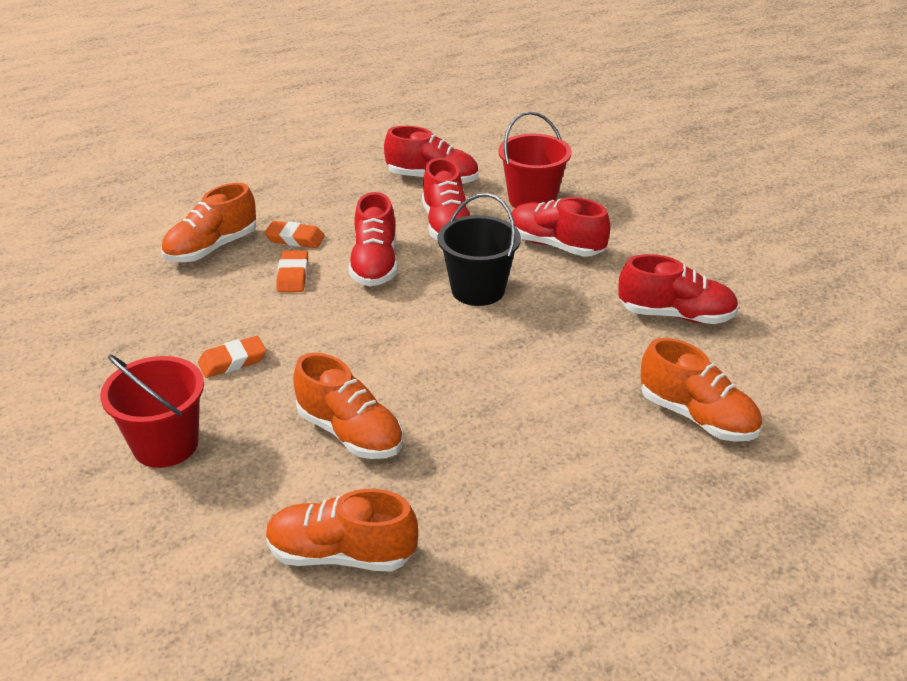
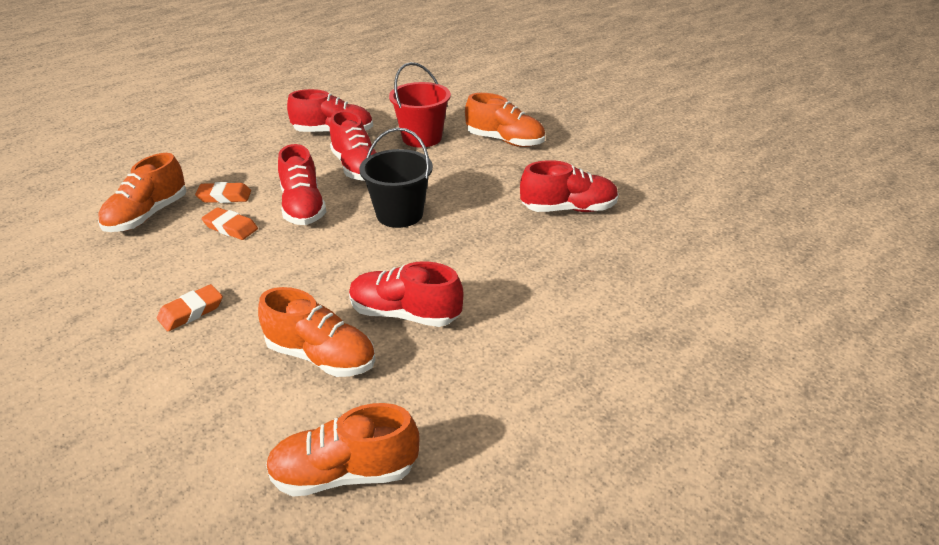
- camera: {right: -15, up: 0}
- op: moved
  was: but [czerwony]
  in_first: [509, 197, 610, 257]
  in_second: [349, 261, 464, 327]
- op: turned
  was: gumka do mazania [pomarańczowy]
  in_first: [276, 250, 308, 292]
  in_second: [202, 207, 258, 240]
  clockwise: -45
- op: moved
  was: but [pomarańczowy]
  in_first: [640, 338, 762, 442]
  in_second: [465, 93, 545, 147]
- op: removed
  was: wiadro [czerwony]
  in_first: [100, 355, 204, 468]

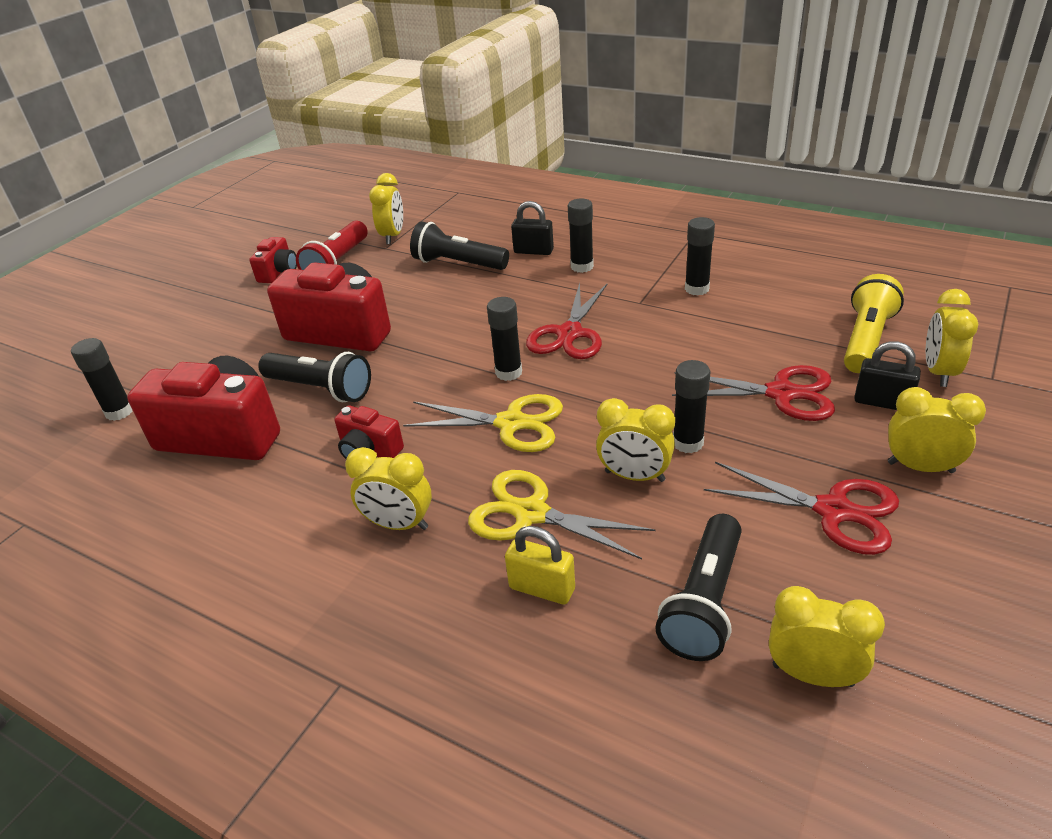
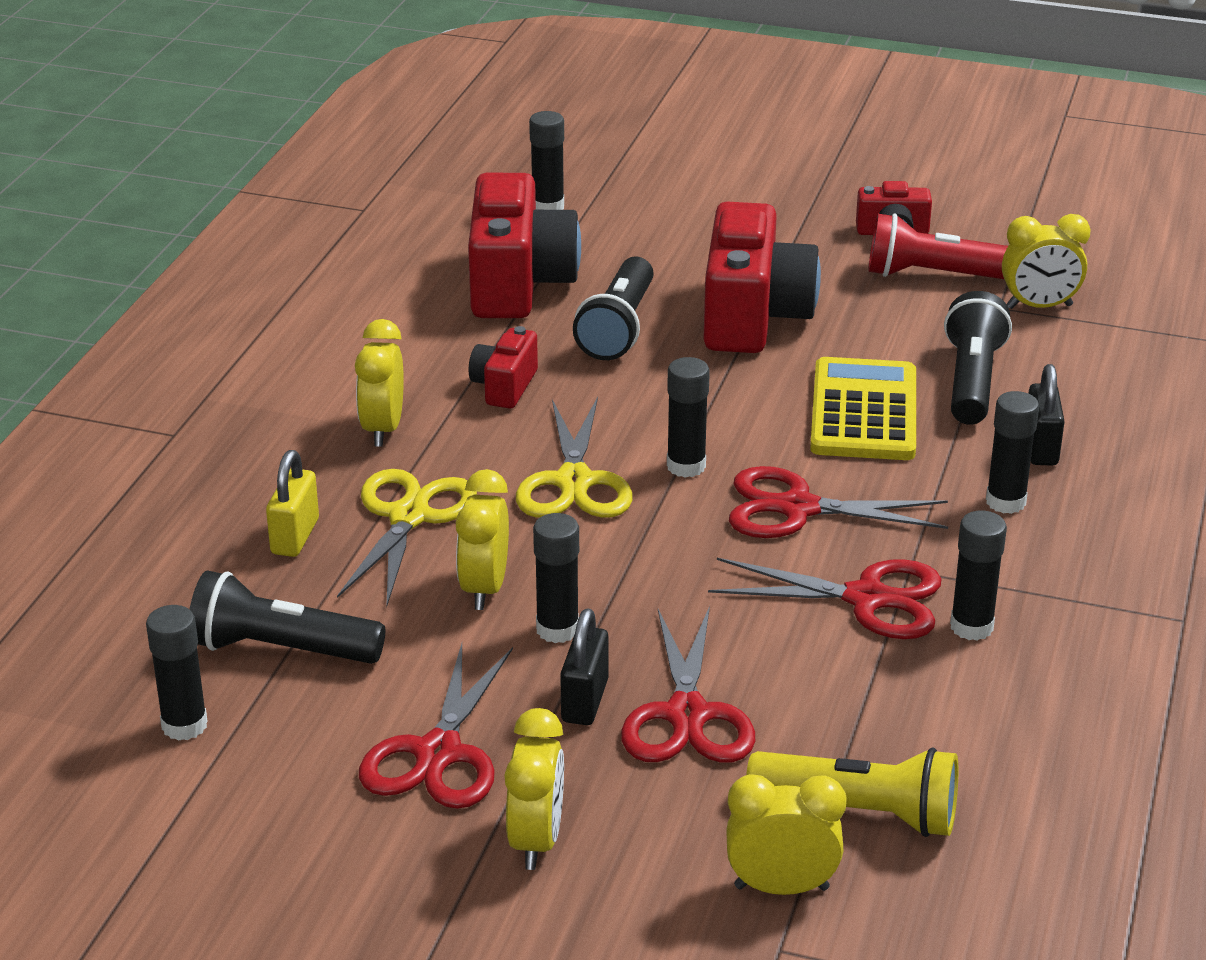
- camera: {right: 75, up: -5}
- op: moved
  was: kłódka [czarny]
  in_first: [854, 341, 921, 410]
  in_second: [560, 608, 609, 725]
- op: replaced
  was: budzik [żółty]
  now: klej w sztyfcie [czarny]
  in_first: [769, 586, 885, 687]
  in_second: [146, 605, 208, 741]
- op: added
  now: kalkulator [żółty]
  in_second: [810, 357, 916, 460]
- op: added
  now: nożyczki [czerwony]
  in_second: [708, 558, 941, 639]

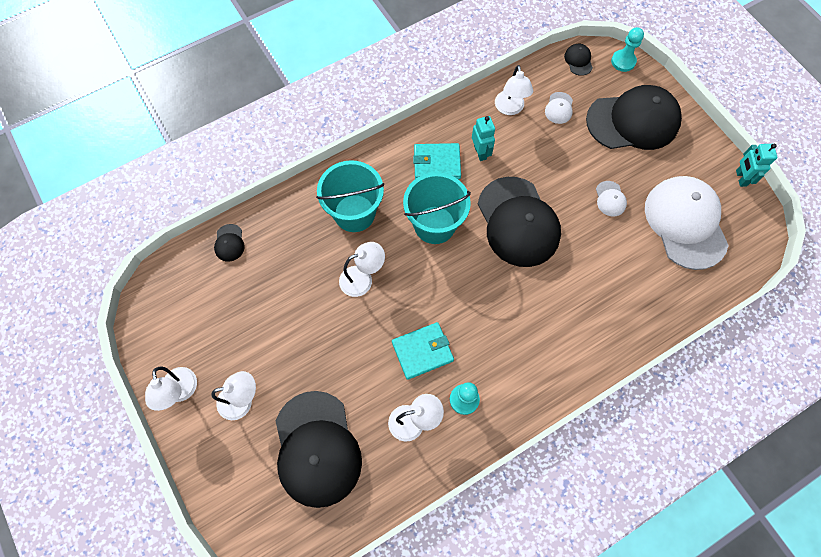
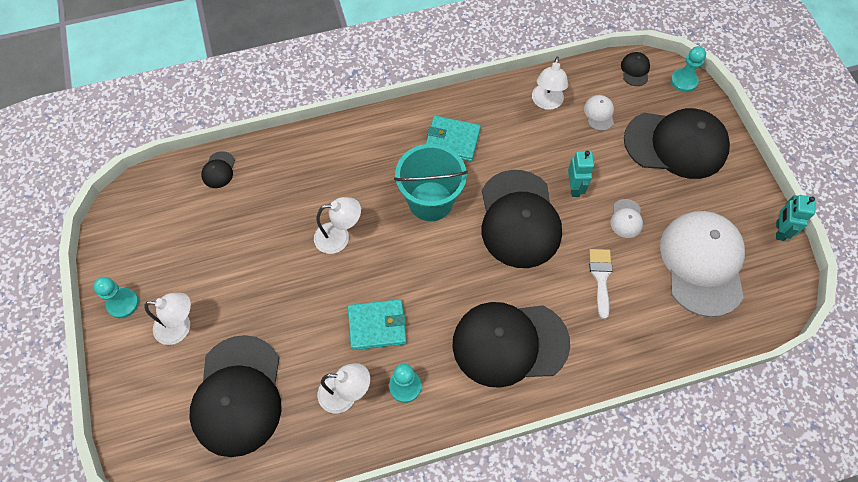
- camera: {right: 15, up: -5}
- op: turned
  was: czapka [biały]
  in_first: [545, 92, 573, 124]
  in_second: [584, 95, 614, 131]
  clockwise: 150
- op: moved
  was: robot [turkusowy]
  in_first: [472, 116, 495, 161]
  in_second: [568, 151, 594, 197]
- op: removed
  was: wiadro [turkusowy]
  in_first: [316, 160, 384, 232]
- op: replaced
  was: lampka [biały]
  now: pionek [turkusowy]
  in_first: [145, 367, 197, 411]
  in_second: [94, 277, 139, 318]
- op: added
  now: pędzel [biały]
  in_second: [589, 249, 613, 319]
- op: added
  now: czapka [czarny]
  in_second: [453, 302, 570, 388]

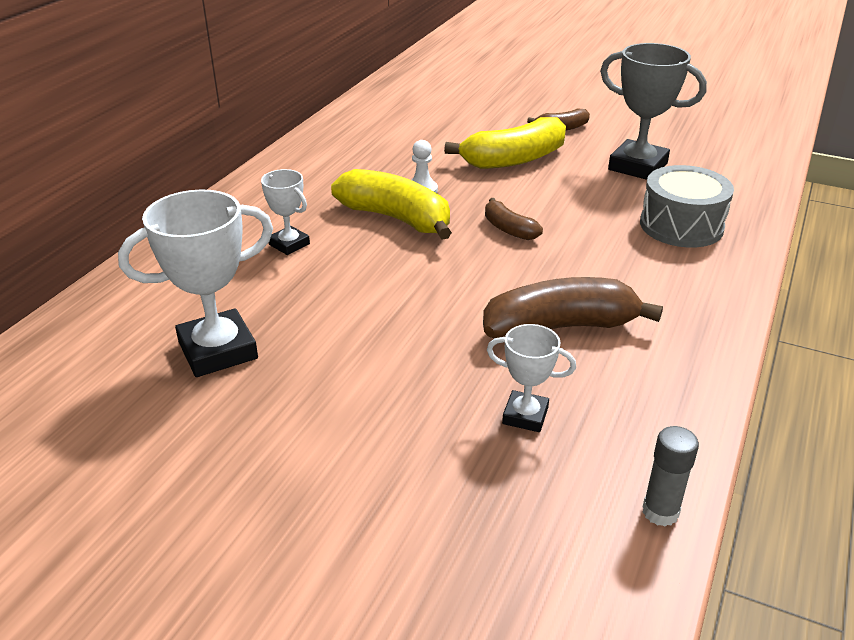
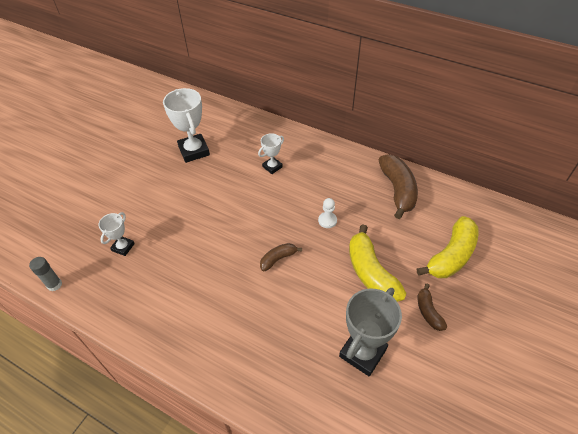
- camera: {right: 95, up: 15}
- op: removed
  was: bęben [szary]
  in_first: [640, 165, 734, 247]
- op: moved
  was: banan [żółty]
  in_first: [331, 169, 452, 239]
  in_second: [417, 216, 479, 278]
- op: moved
  was: banan [brązowy]
  in_first: [483, 277, 663, 339]
  in_second: [379, 154, 418, 219]

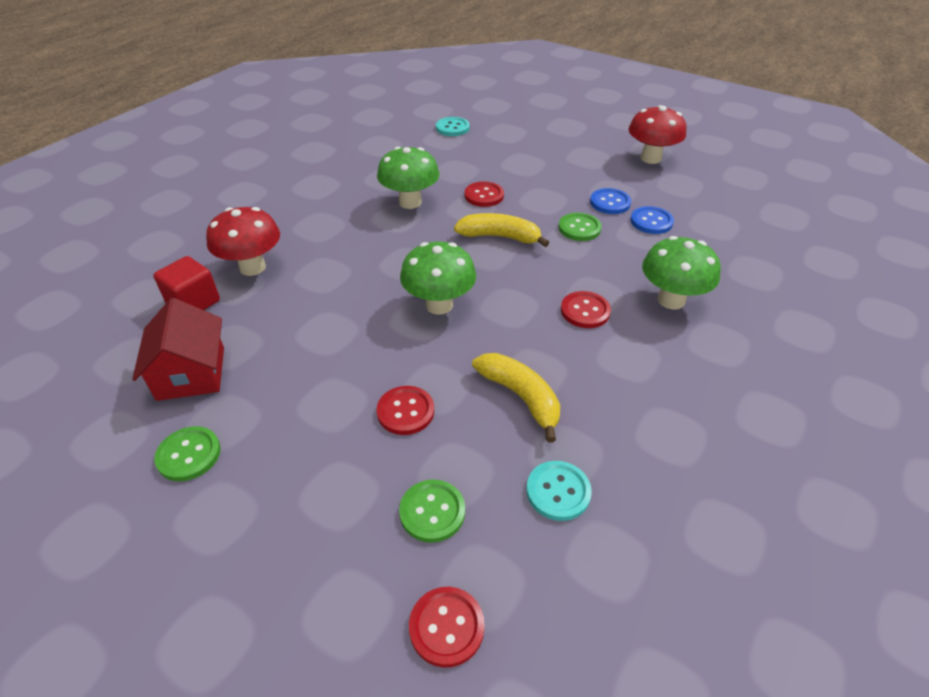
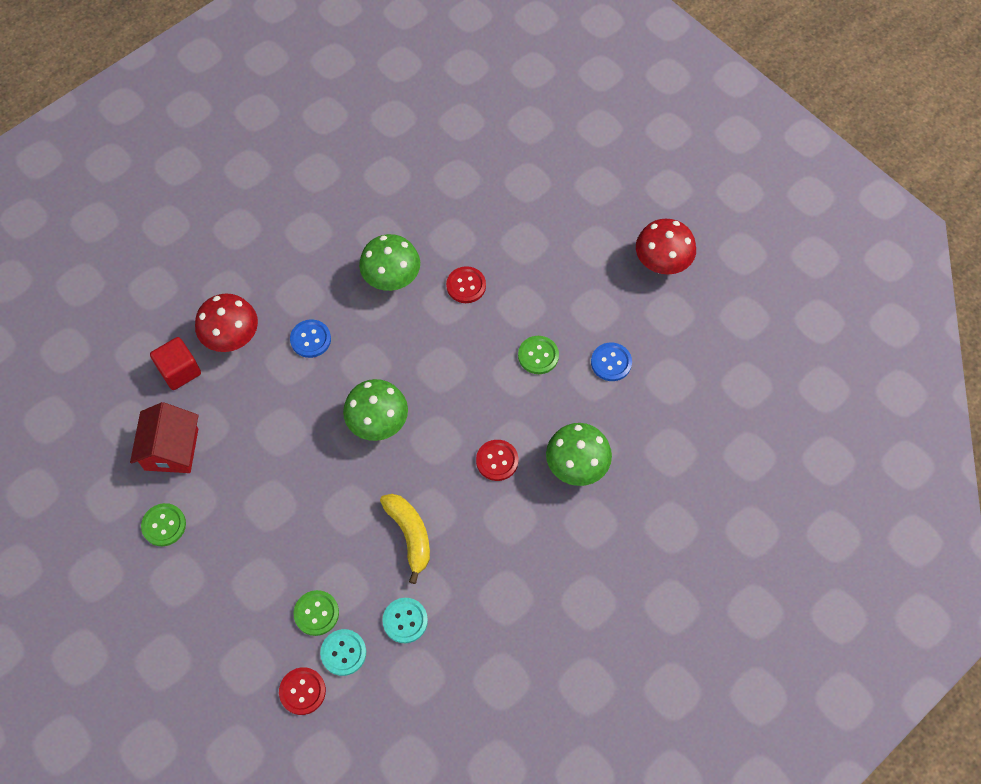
- camera: {right: 15, up: 20}
- op: moved
  was: guzik [turkusowy]
  in_first: [436, 117, 470, 136]
  in_second: [320, 629, 366, 676]
- op: moved
  was: guzik [niebieski]
  in_first: [590, 188, 631, 214]
  in_second: [290, 320, 331, 358]
- op: removed
  was: banan [żółty]
  in_first: [454, 213, 549, 247]
- op: removed
  was: guzik [czerwony]
  in_first: [377, 386, 434, 435]

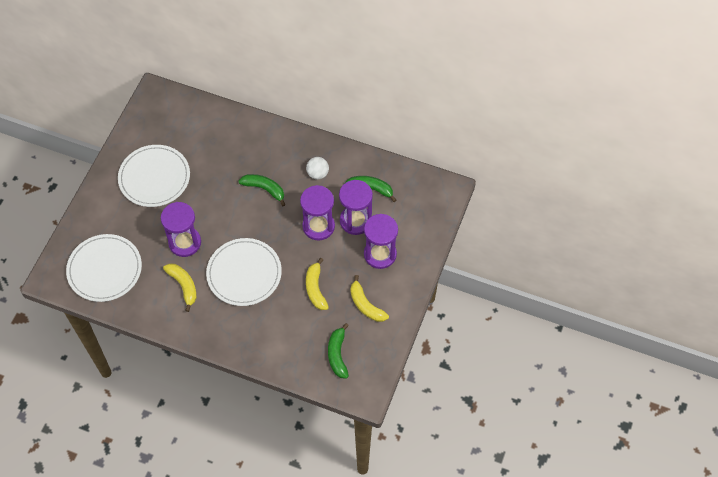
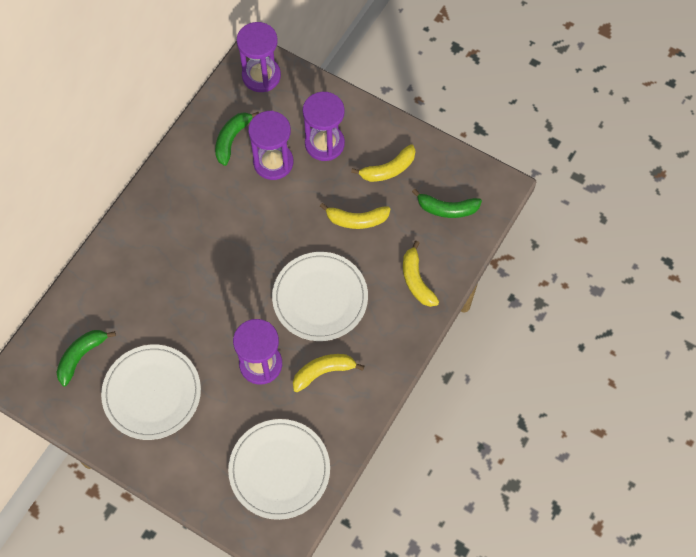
- camera: {right: -80, up: 5}
- op: removed
  was: piłka [biały]
  in_first: [306, 157, 329, 180]
- op: moved
  was: banan [zielony]
  in_first: [238, 174, 285, 206]
  in_second: [57, 330, 116, 386]
- op: moved
  was: klepsydra [fioletowy]
  in_first: [300, 185, 335, 241]
  in_second: [236, 22, 281, 92]
- op: added
  now: banan [żółty]
  in_second: [403, 241, 439, 307]

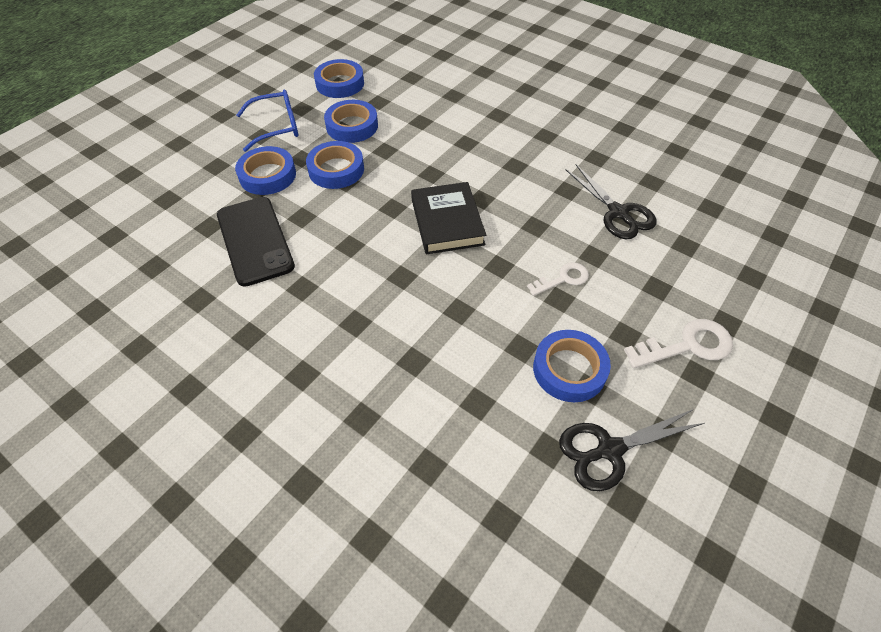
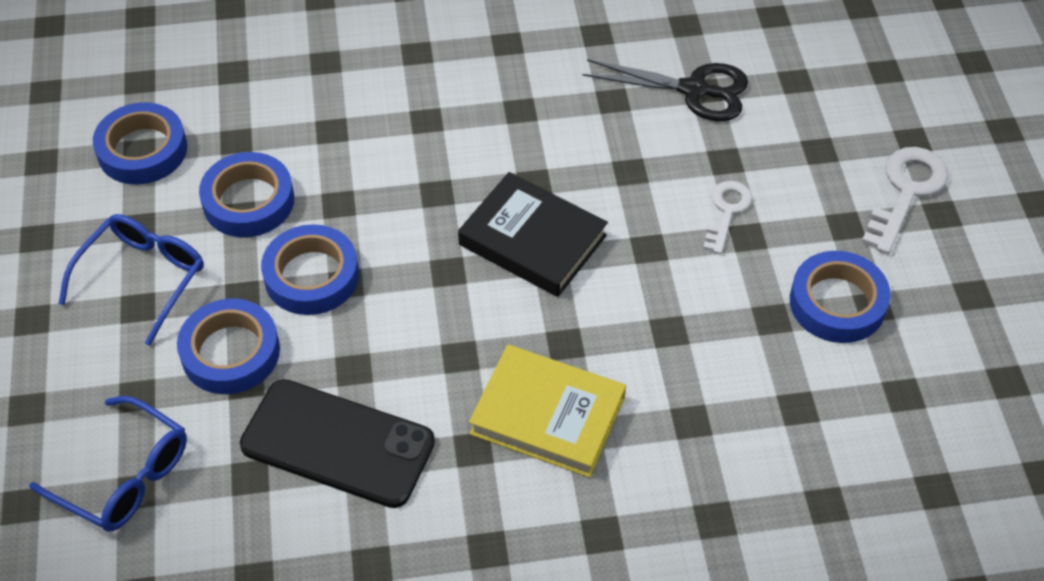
- camera: {right: -45, up: 0}
- op: removed
  was: nożyczki [czarny]
  in_first: [559, 409, 704, 491]
- op: added
  now: książka [żółty]
  in_second: [469, 345, 626, 478]
- op: added
  now: okulary [niebieski]
  in_second: [29, 396, 187, 531]

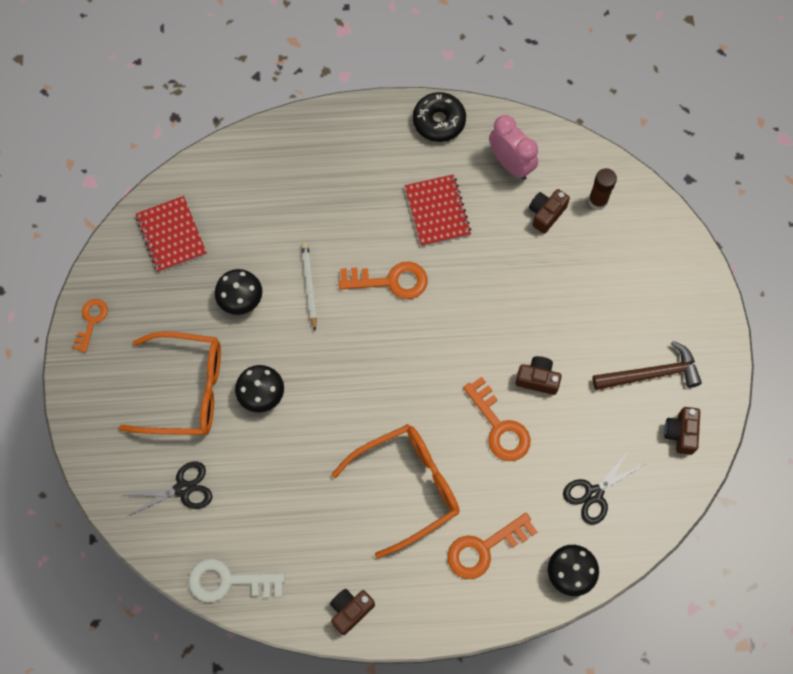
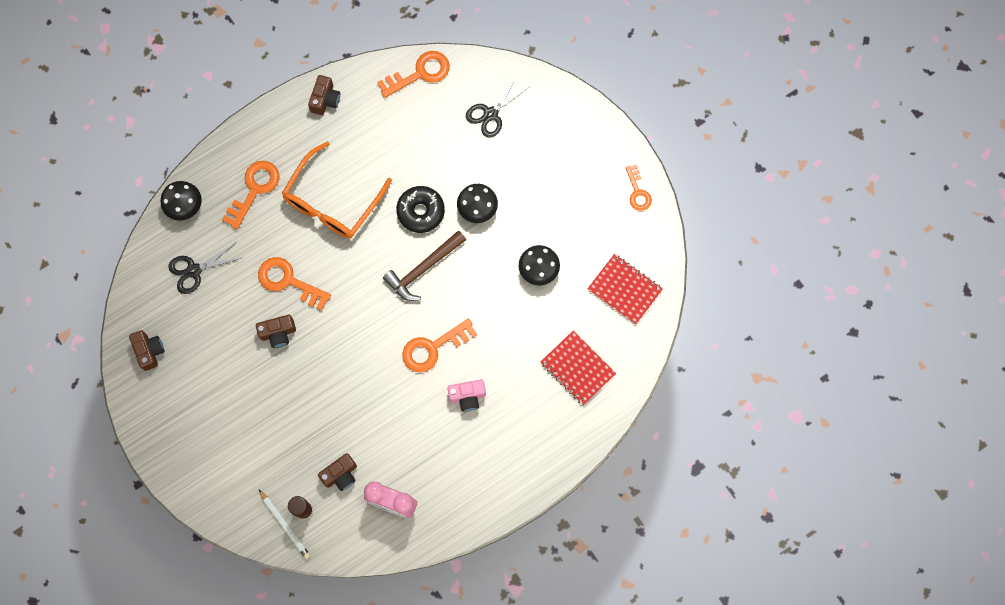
- camera: {right: 150, up: 5}
- op: moved
  was: donut [czarny]
  in_first: [413, 92, 466, 142]
  in_second: [396, 186, 445, 233]
- op: moved
  was: zeszyt [czerwony]
  in_first: [405, 174, 471, 246]
  in_second: [541, 330, 616, 405]
- op: turned
  was: aparat fotograficzny [brązowy]
  in_first: [529, 189, 570, 234]
  in_second: [318, 453, 357, 491]
  clockwise: 45
- op: moved
  was: ołówek [biały]
  in_first: [302, 243, 317, 330]
  in_second: [259, 490, 311, 559]
- op: removed
  was: okulary [pomarańczowy]
  in_first: [119, 331, 221, 435]
- op: moved
  was: młotek [brązowy]
  in_first: [593, 341, 702, 390]
  in_second: [383, 231, 466, 301]
- op: turned
  was: nożyczki [czarny]
  in_first: [563, 449, 645, 525]
  in_second: [168, 243, 241, 294]
  clockwise: -135
- op: recoloured
  was: klucz [biały]
  now: klucz [pomarańczowy]
  in_first: [188, 558, 285, 602]
  in_second: [377, 51, 450, 98]
- op: added
  now: aparat fotograficzny [różowy]
  in_second: [447, 379, 486, 412]

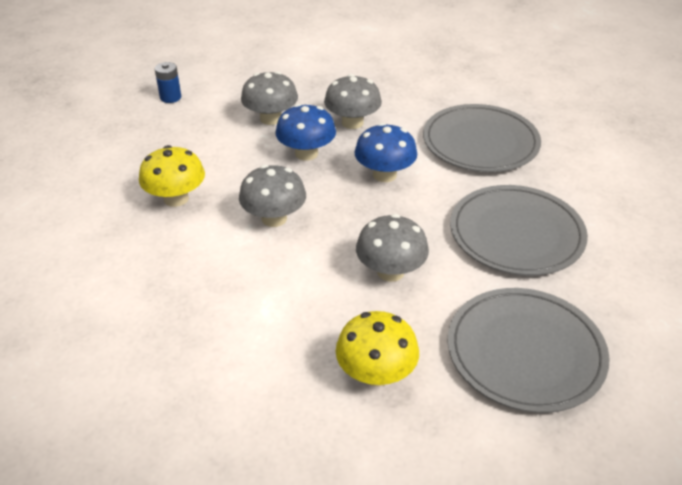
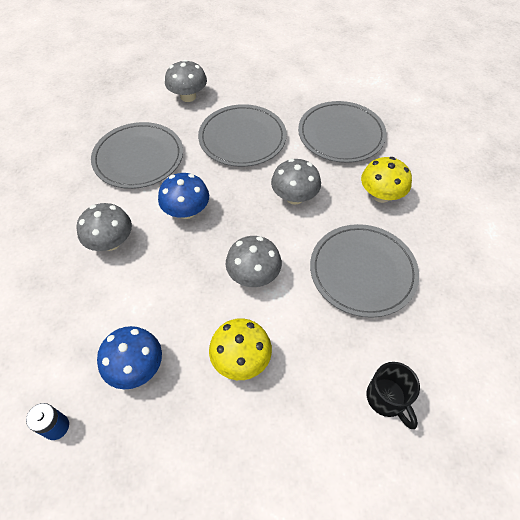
- camera: {right: -100, up: 15}
- op: moved
  was: grzyb [szary]
  in_first: [241, 71, 298, 125]
  in_second: [165, 60, 207, 102]
- op: moved
  was: grzyb [niebieski]
  in_first: [275, 104, 336, 161]
  in_second: [97, 326, 162, 389]
- op: added
  now: talerz [szary]
  in_second: [310, 224, 419, 318]
- op: added
  now: kubek [czarny]
  in_second: [367, 362, 420, 429]

